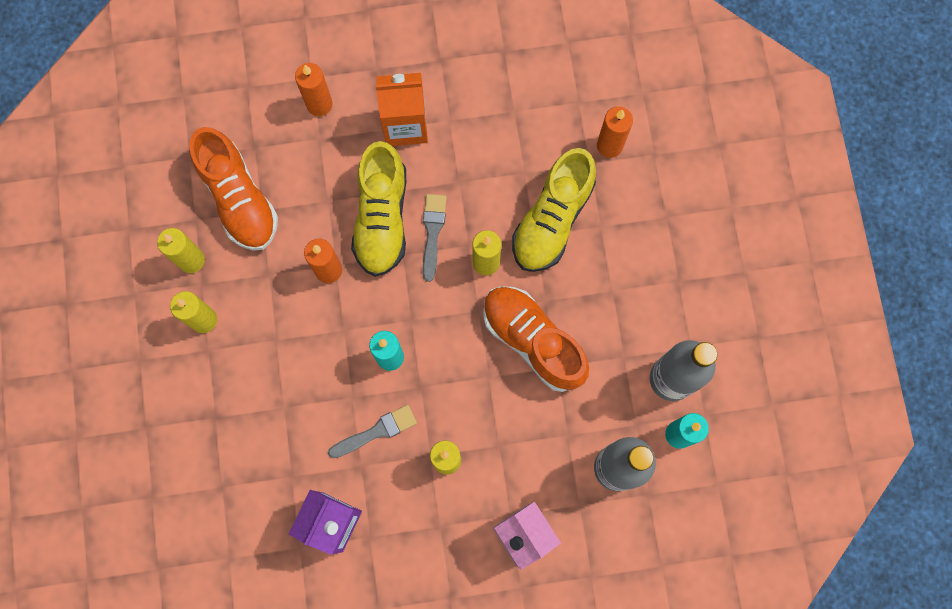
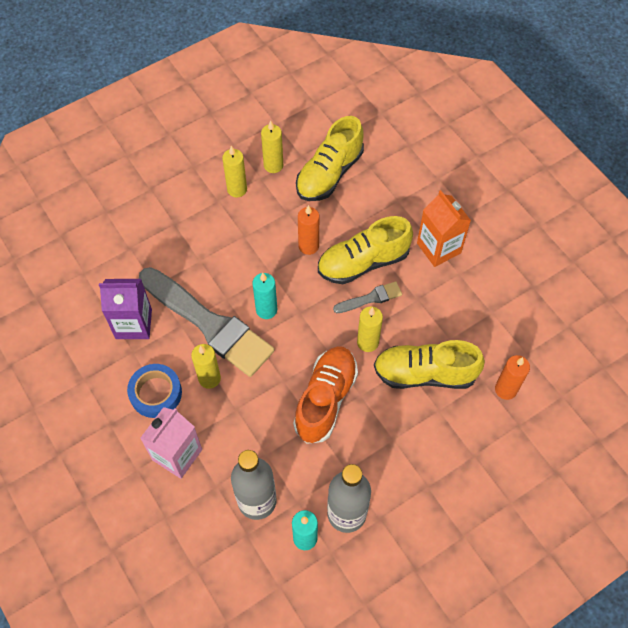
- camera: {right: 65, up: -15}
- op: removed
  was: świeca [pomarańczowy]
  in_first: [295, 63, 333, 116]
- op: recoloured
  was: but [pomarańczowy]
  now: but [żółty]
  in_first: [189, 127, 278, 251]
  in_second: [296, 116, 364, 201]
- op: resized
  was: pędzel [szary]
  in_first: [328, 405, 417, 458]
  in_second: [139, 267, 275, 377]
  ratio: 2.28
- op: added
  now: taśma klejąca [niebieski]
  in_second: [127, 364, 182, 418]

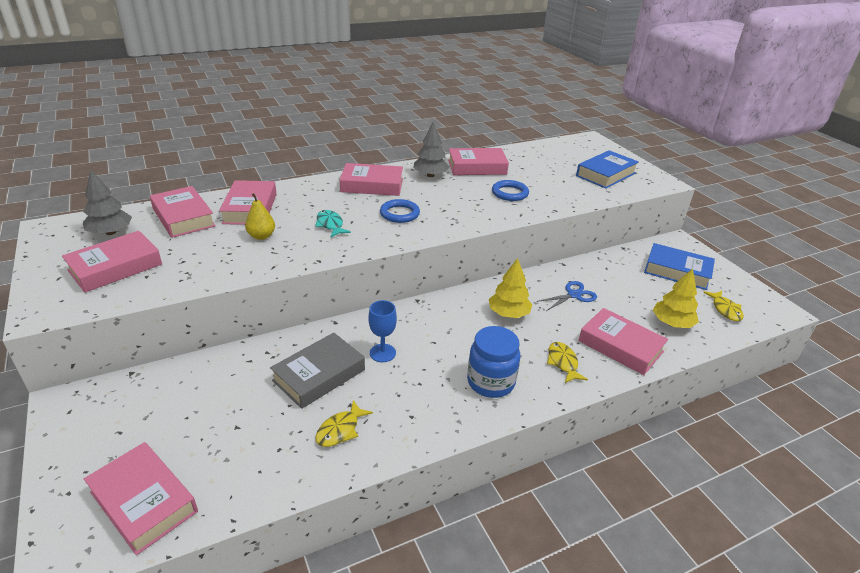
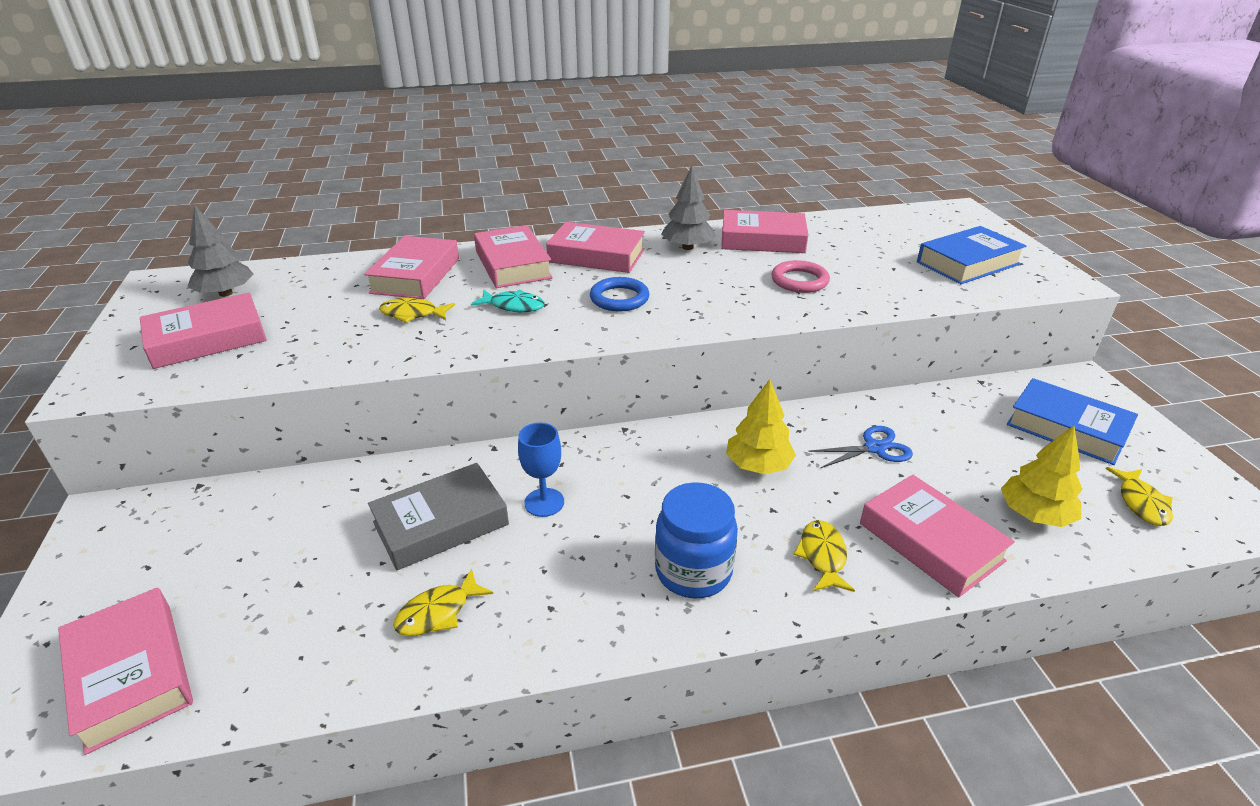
- camera: {right: 15, up: 0}
- op: recoloured
  was: pierścień [niebieski]
  now: pierścień [różowy]
  in_first: [492, 180, 529, 201]
  in_second: [771, 260, 830, 293]
- op: moved
  was: książka [różowy]
  in_first: [150, 186, 216, 238]
  in_second: [474, 225, 553, 288]
- op: replaced
  was: gruszka [żółty]
  now: ryba [żółty]
  in_first: [245, 193, 275, 240]
  in_second: [379, 298, 455, 323]
- op: turned
  was: ryba [turkusowy]
  in_first: [315, 210, 351, 237]
  in_second: [471, 290, 545, 312]
  clockwise: 120

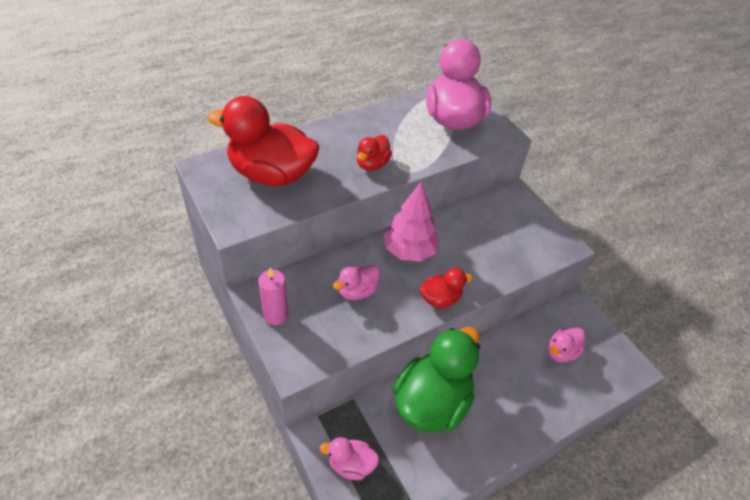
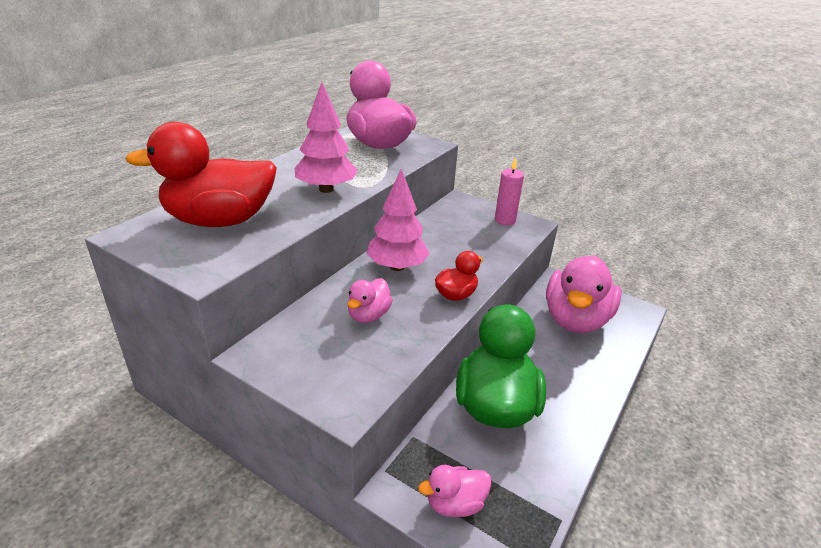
- camera: {right: -25, up: -15}
- op: replaced
  was: kaczka [czerwony]
  now: drzewko [różowy]
  in_first: [357, 135, 392, 171]
  in_second: [295, 82, 358, 193]
- op: moved
  was: świeca [różowy]
  in_first: [258, 267, 288, 325]
  in_second: [495, 157, 524, 225]
- op: resized
  was: kaczka [różowy]
  in_first: [548, 328, 585, 362]
  in_second: [546, 256, 622, 333]
  ratio: 2.09

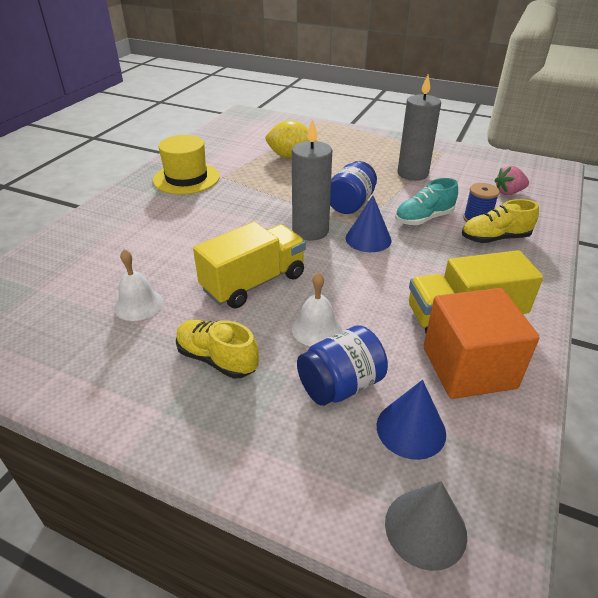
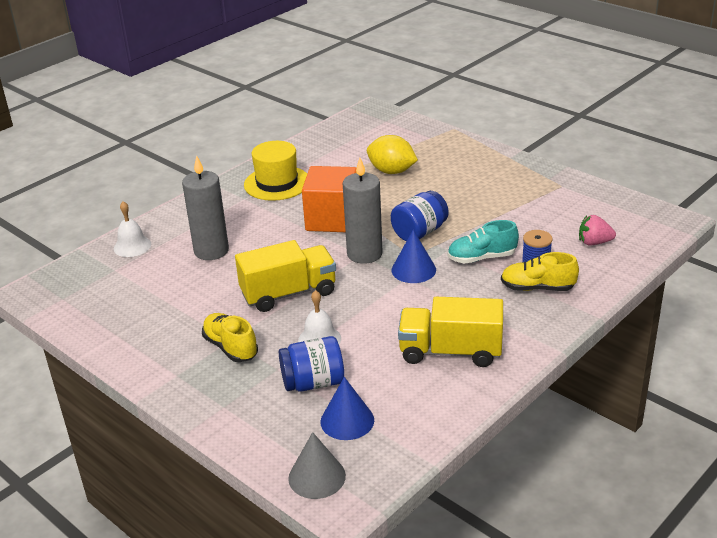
- camera: {right: 20, up: -5}
- op: moved
  was: świeca [szary]
  in_first: [398, 74, 441, 181]
  in_second: [182, 155, 229, 260]
- op: moved
  was: dzwonek [biały]
  in_first: [114, 249, 163, 321]
  in_second: [114, 201, 151, 257]
- op: moved
  was: sześcian [pomarańczowy]
  in_first: [424, 288, 540, 399]
  in_second: [302, 166, 356, 232]

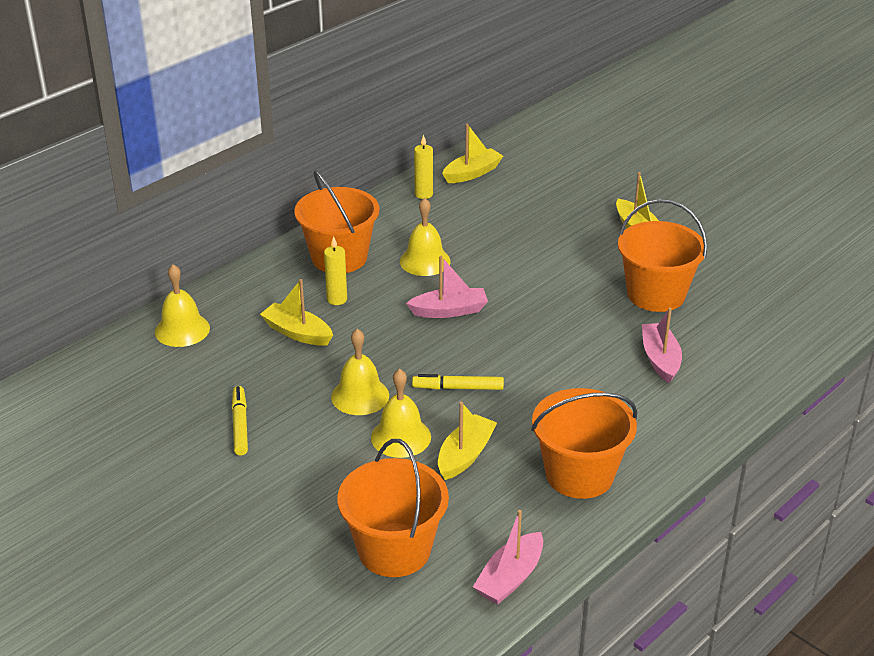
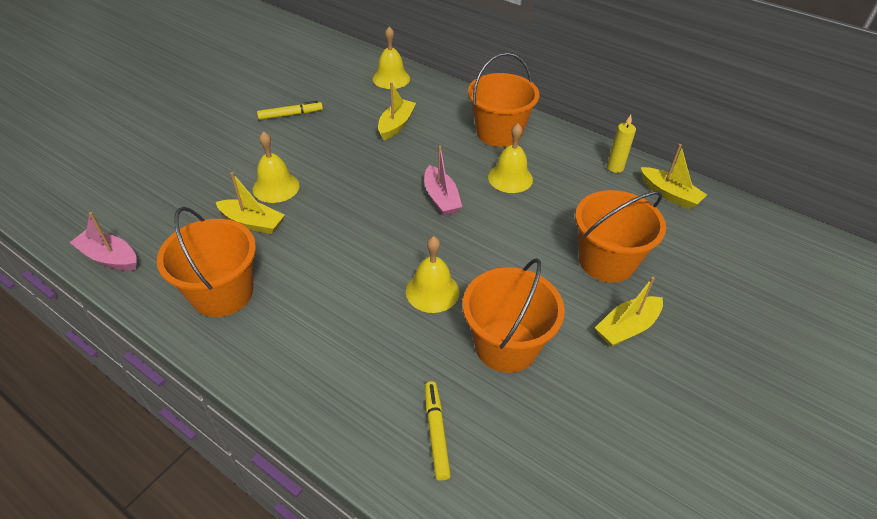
- camera: {right: 80, up: 10}
- op: removed
  was: świeca [żółty]
  in_first: [324, 236, 347, 305]
- op: removed
  was: łódka [różowy]
  in_first: [642, 308, 682, 383]
- op: moved
  was: dzwonek [żółty]
  in_first: [331, 329, 389, 415]
  in_second: [406, 236, 459, 313]
- op: moved
  was: flamaster [żółty]
  in_first: [412, 374, 504, 390]
  in_second: [425, 381, 451, 481]
- op: moved
  was: wiadro [pomarańczowy]
  in_first: [338, 439, 449, 577]
  in_second: [575, 190, 666, 283]

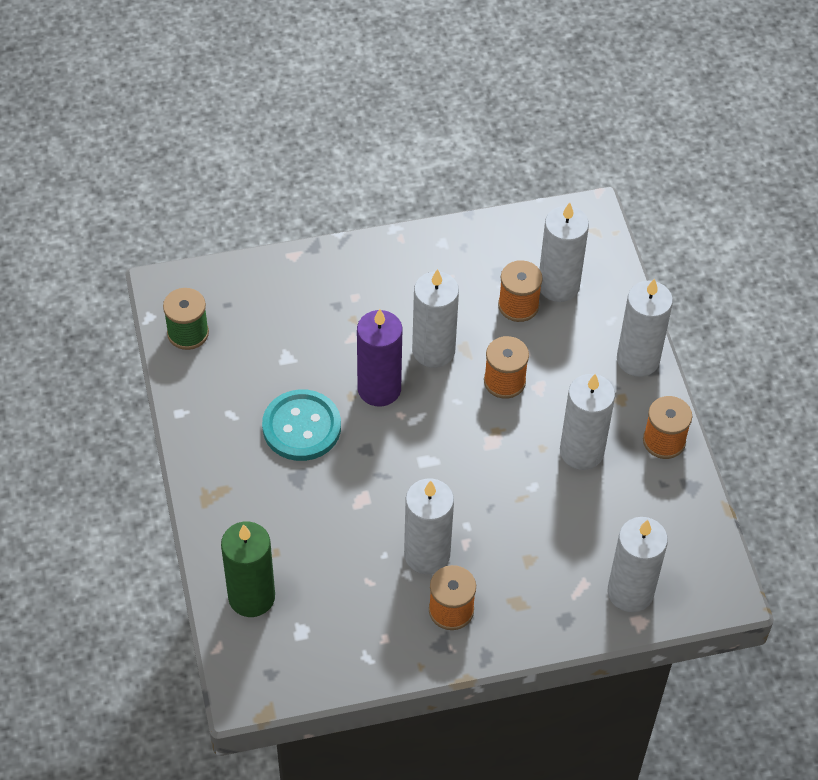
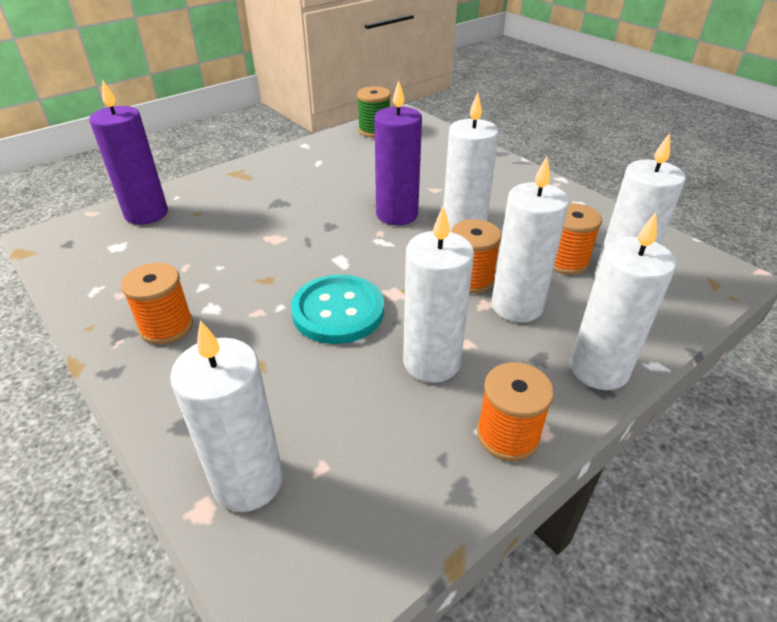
- camera: {right: 65, up: -15}
- op: moved
  was: guzik [turkusowy]
  in_first: [262, 389, 341, 461]
  in_second: [291, 274, 384, 344]
- op: moved
  was: świeca [biały]
  in_first: [404, 478, 454, 574]
  in_second: [491, 157, 569, 323]
- op: recoloured
  was: świeca [zielony]
  now: świeca [fioletowy]
  in_first: [221, 522, 275, 617]
  in_second: [89, 79, 168, 225]

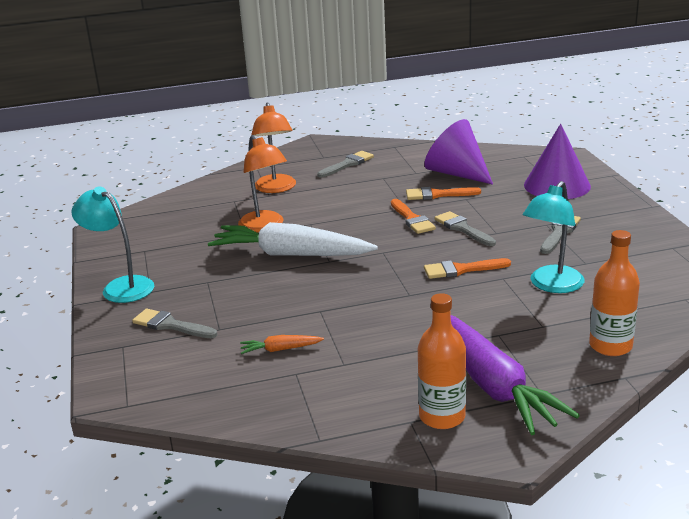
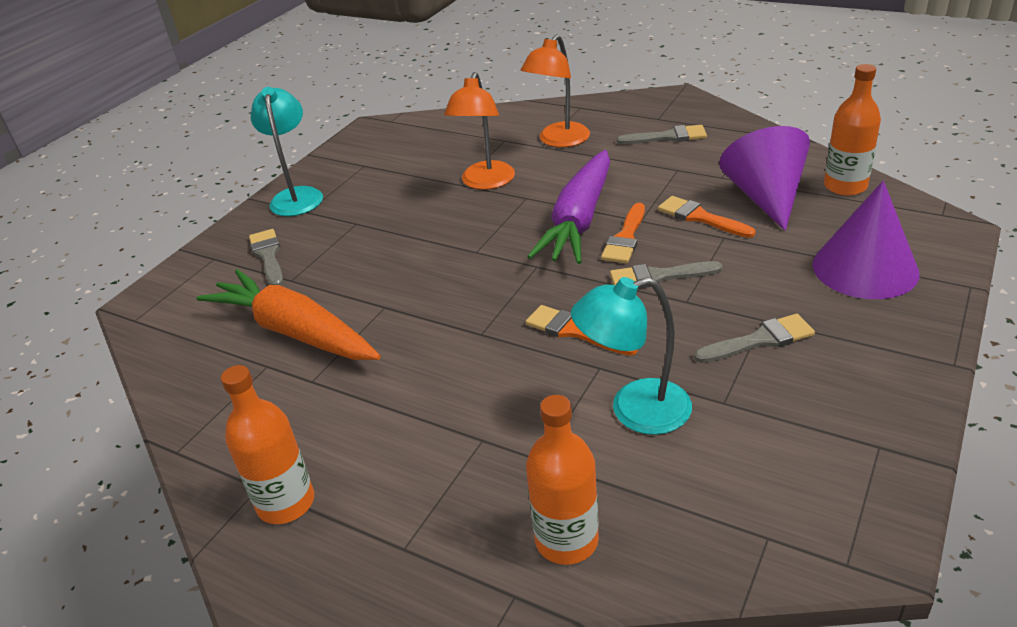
- camera: {right: 45, up: 10}
- op: turned
  was: pędzel [szary]
  in_first: [434, 211, 496, 246]
  in_second: [610, 261, 723, 288]
  clockwise: -105
- op: removed
  was: marchewka [biały]
  in_first: [208, 222, 378, 256]
- op: moved
  was: marchewka [fioletowy]
  in_first: [450, 315, 580, 435]
  in_second: [527, 150, 610, 264]
- op: resized
  was: marchewka [pomarańczowy]
  in_first: [240, 335, 324, 354]
  in_second: [196, 269, 381, 360]
  ratio: 2.41
- op: added
  now: butelka [pomarańczowy]
  in_second: [824, 64, 881, 196]

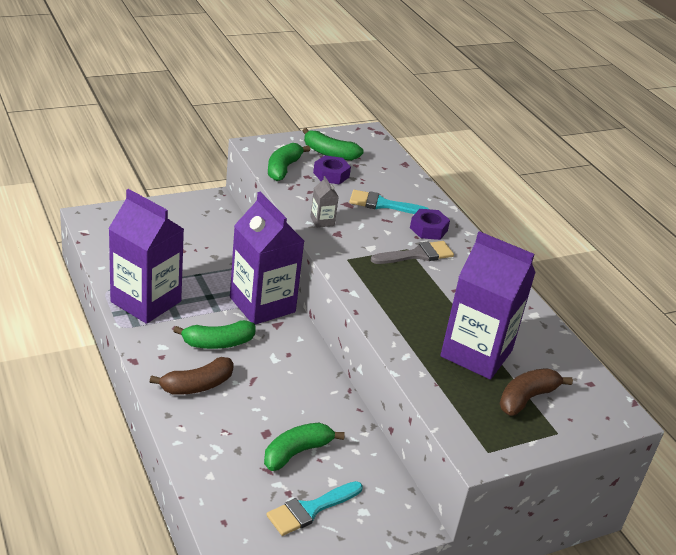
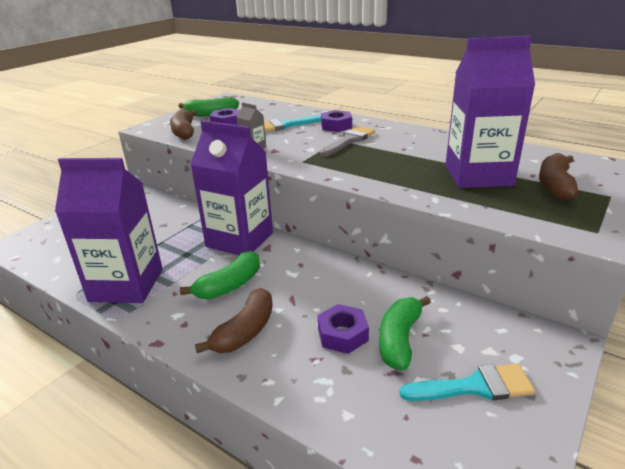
- camera: {right: -25, up: -5}
- op: recoloured
  was: banan [zielony]
  now: banan [brązowy]
  in_first: [268, 143, 310, 181]
  in_second: [170, 109, 197, 140]
- op: turned
  was: pędzel [turkusowy]
  in_first: [267, 481, 363, 536]
  in_second: [400, 364, 535, 401]
  clockwise: -120
- op: added
  now: nakrętka [fioletowy]
  in_second: [318, 304, 369, 354]

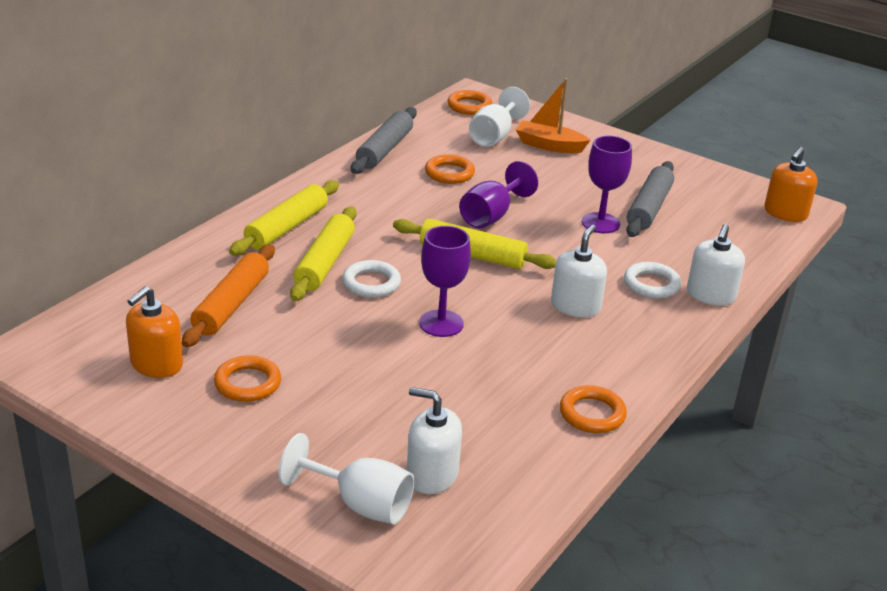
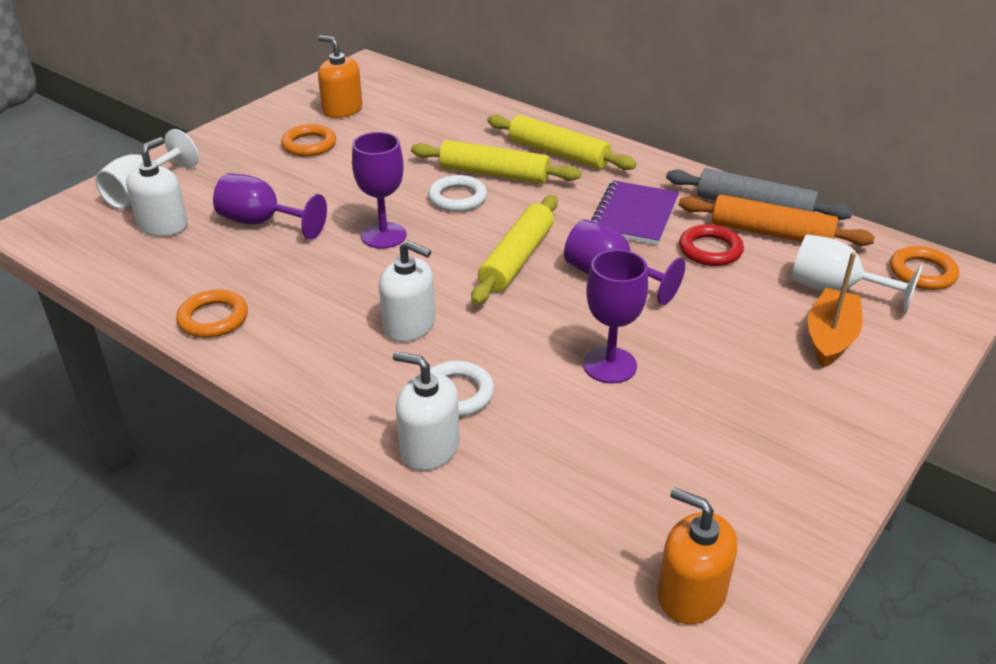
- camera: {right: 95, up: 5}
- op: recoloured
  was: pierścień [pomarańczowy]
  now: pierścień [czerwony]
  in_first: [425, 154, 475, 184]
  in_second: [679, 224, 744, 266]
- op: removed
  was: wałek do ciasta [szary]
  in_first: [626, 161, 674, 237]
- op: moved
  was: wałek do ciasta [pomarańczowy]
  in_first: [182, 244, 275, 347]
  in_second: [679, 194, 875, 246]
- op: added
  now: kielich [fioletowy]
  in_second: [213, 173, 327, 240]
- op: added
  now: zeszyt [fioletowy]
  in_second: [591, 180, 679, 245]

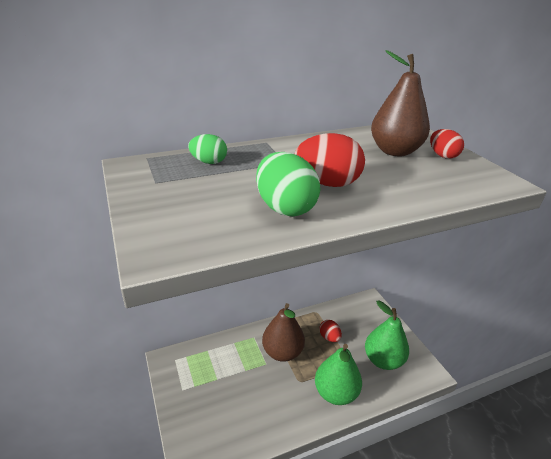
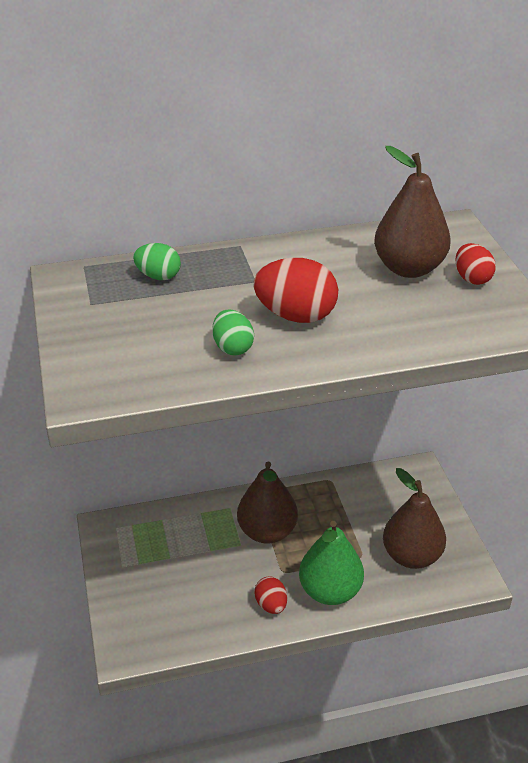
- camera: {right: 10, up: 5}
- op: resized
  was: jajko [zielony]
  in_first: [256, 152, 321, 217]
  in_second: [213, 309, 254, 356]
  ratio: 0.61
- op: recoloured
  was: gruszka [zielony]
  now: gruszka [brązowy]
  in_first: [365, 301, 409, 370]
  in_second: [383, 468, 446, 569]
- op: moved
  was: jajko [czerwony]
  in_first: [319, 320, 342, 342]
  in_second: [254, 576, 287, 614]

